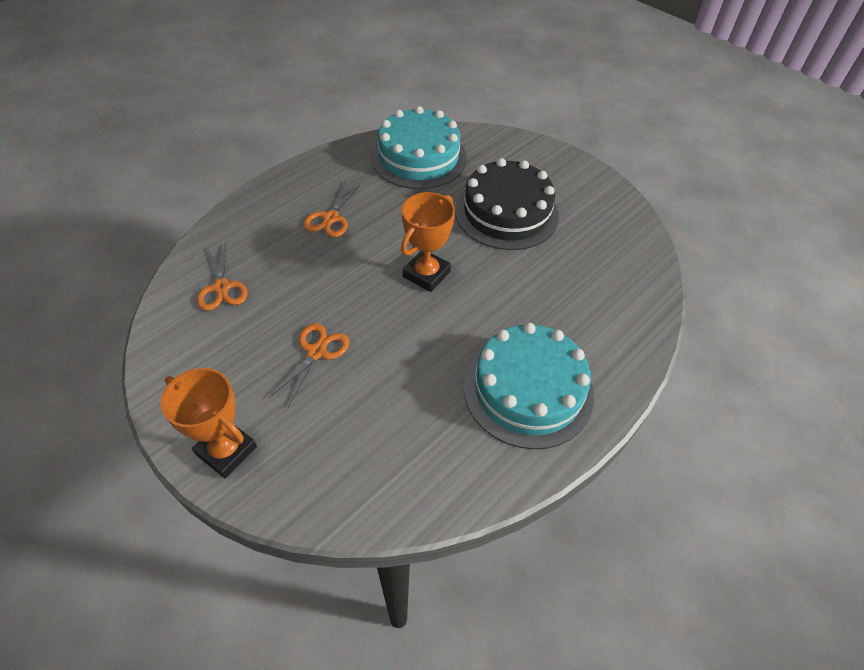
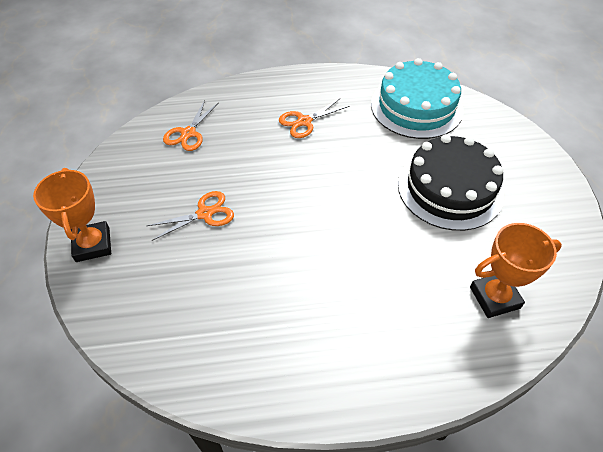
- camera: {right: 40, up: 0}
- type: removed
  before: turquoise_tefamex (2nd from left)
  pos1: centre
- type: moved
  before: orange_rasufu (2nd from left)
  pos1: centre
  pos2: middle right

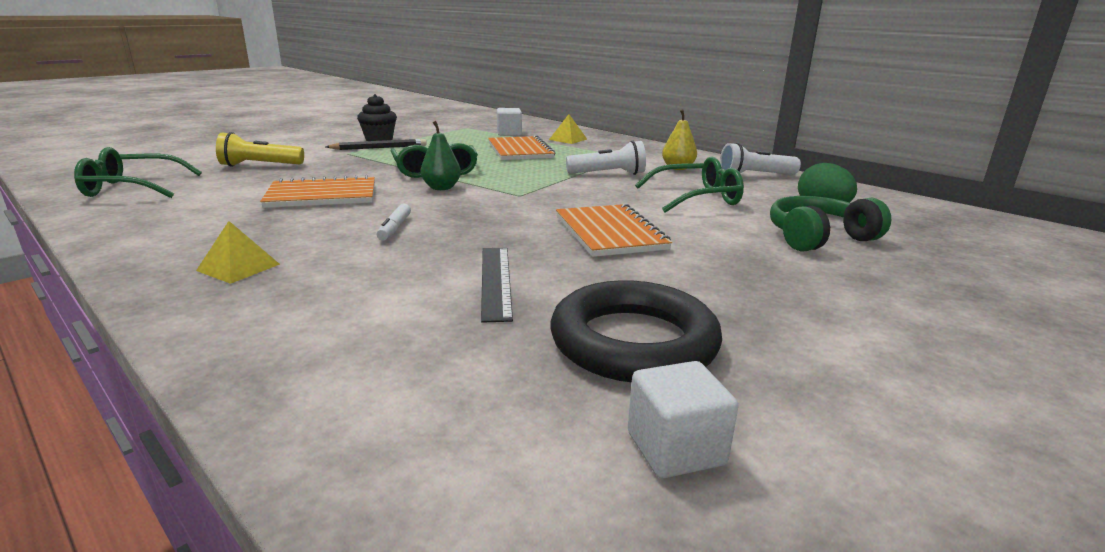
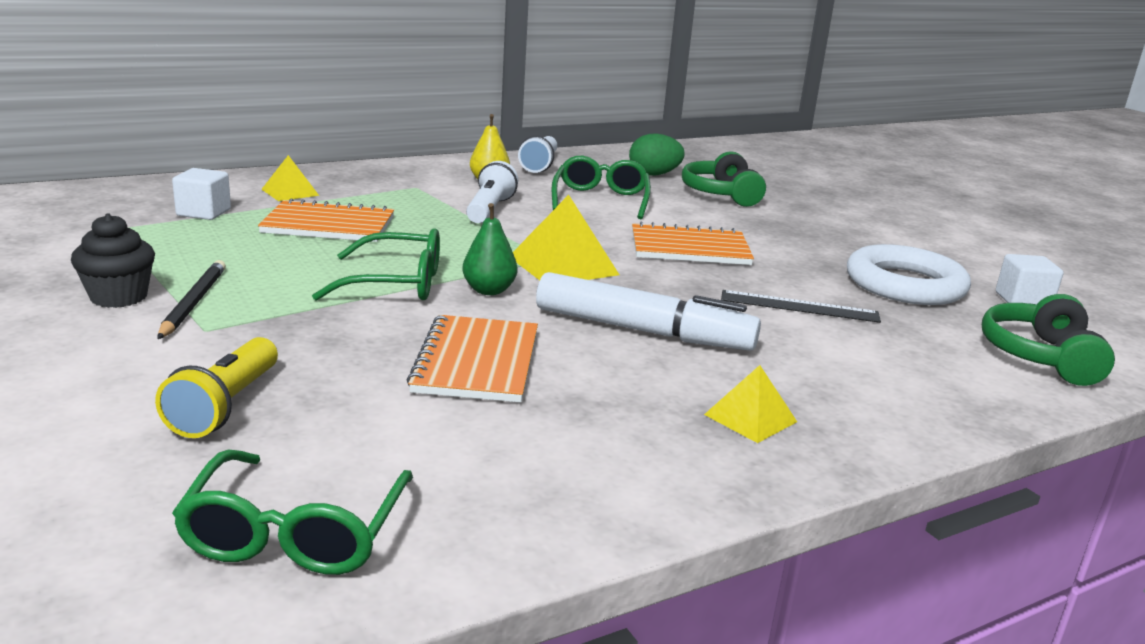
- camera: {right: -75, up: 0}
- type: added
  after: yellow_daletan (2nd from left)
  pos2: centre
- type: added
  after: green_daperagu (2nd from left)
  pos2: middle right
- type: recoloured
  before: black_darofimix
  after: white_darofimix
  pos1: centre
  pos2: middle right
- type: resized
  before: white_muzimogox
  pos1: centre
  pos2: centre
  scale: 2.35

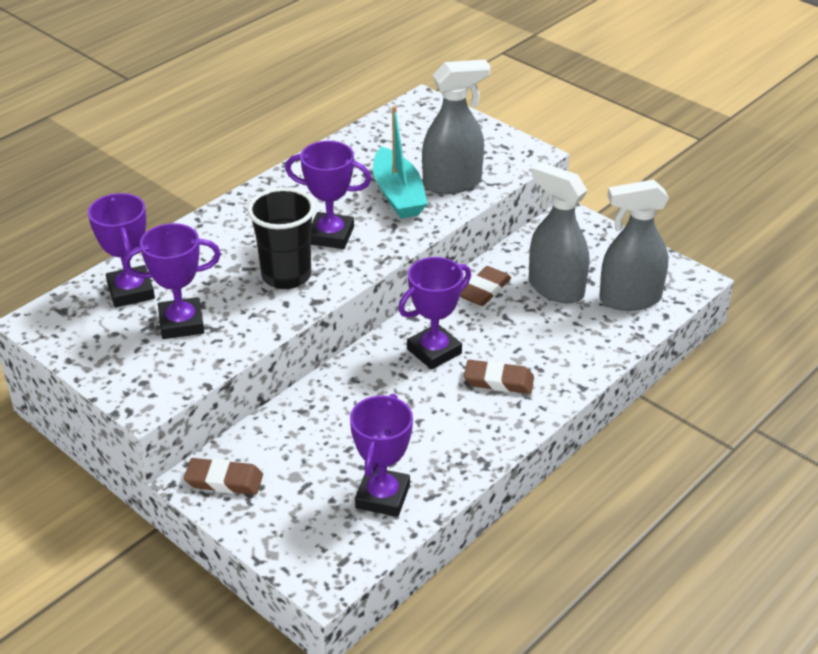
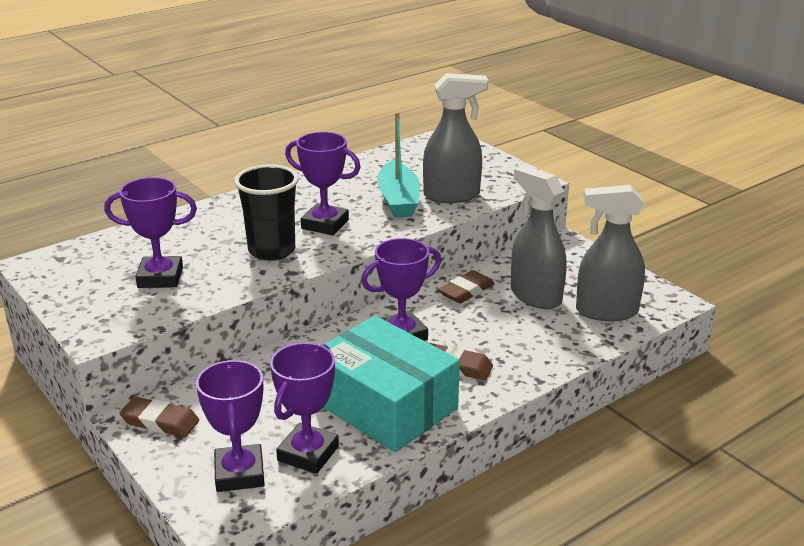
- camera: {right: 10, up: -10}
- type: added
  after: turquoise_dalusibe
  pos2: bottom centre
- type: moved
  before: purple_rasufu (1st from left in the first image)
  after: purple_rasufu (2nd from left)
  pos1: middle left
  pos2: bottom left

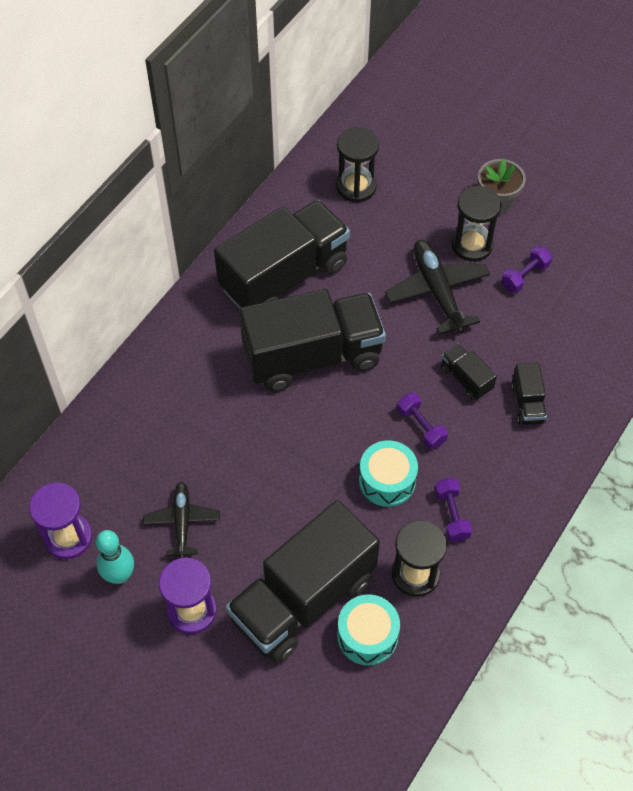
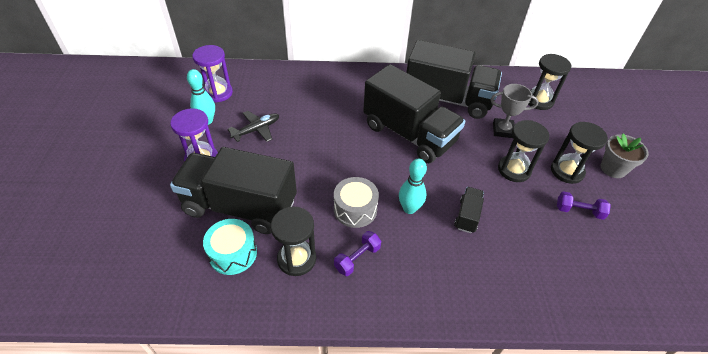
- camera: {right: 55, up: -10}
- type: removed
  before: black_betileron (5th from left)
  pos1: middle right
- type: added
  after: grey_rasufu
  pos2: top right
- type: replaced
  before: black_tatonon (2nd from left)
  after: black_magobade (2nd from left)
  pos1: middle right
  pos2: middle right
- type: replaced
  before: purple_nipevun (1st from left)
  after: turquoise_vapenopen (2nd from left)
  pos1: middle right
  pos2: centre
- type: recoloured
  before: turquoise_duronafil (2nd from left)
  after: grey_duronafil
  pos1: centre
  pos2: centre

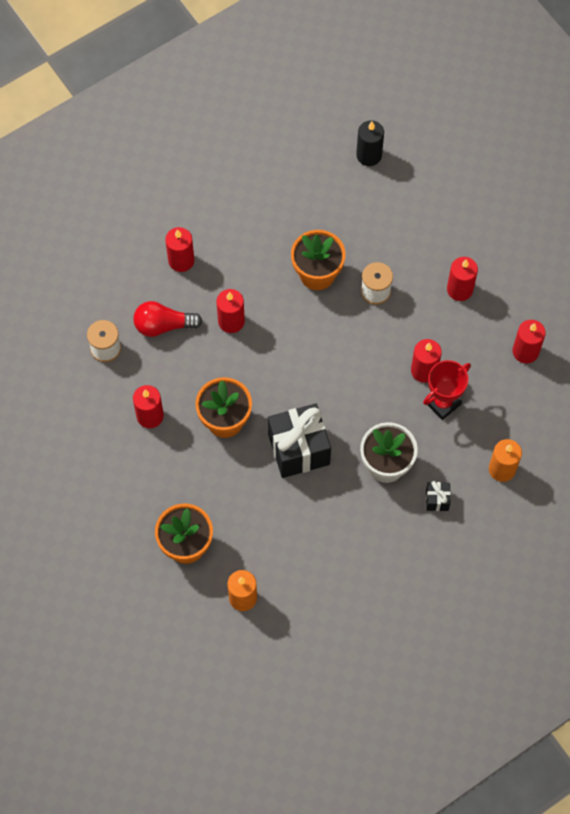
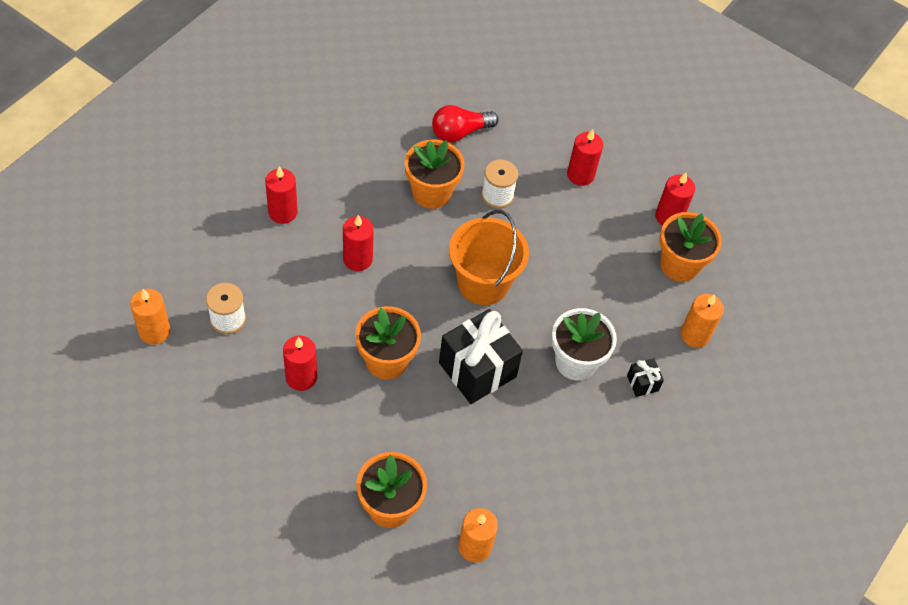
- camera: {right: -25, up: -10}
- type: removed
  before: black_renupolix
  pos1: top centre
- type: removed
  before: red_renupolix (4th from left)
  pos1: middle right
- type: removed
  before: red_rasufu
  pos1: middle right
- type: added
  after: orange_renupolix (1st from left)
  pos2: middle left
- type: added
  after: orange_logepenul
  pos2: centre
- type: added
  after: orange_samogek (4th from left)
  pos2: middle right
- type: moved
  before: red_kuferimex
  pos1: middle left
  pos2: top centre

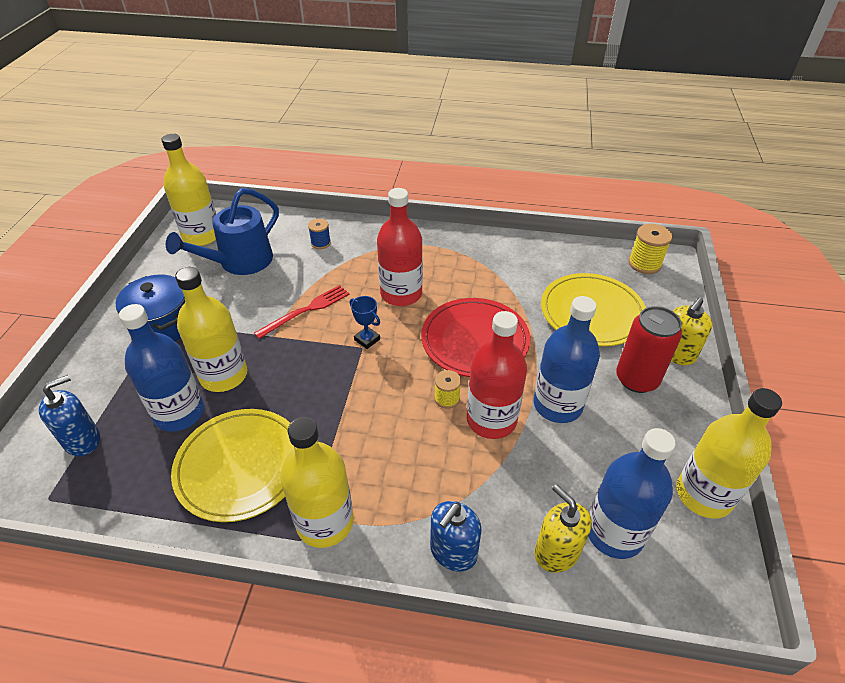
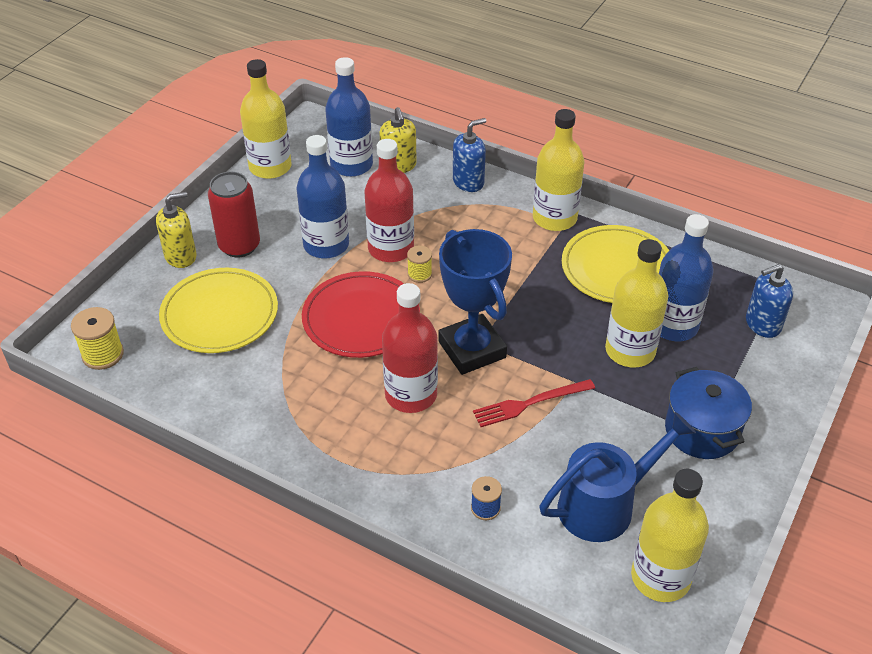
- camera: {right: -160, up: 0}
- type: resized
  before: blue_rasufu
  pos1: centre
  pos2: centre
  scale: 2.43

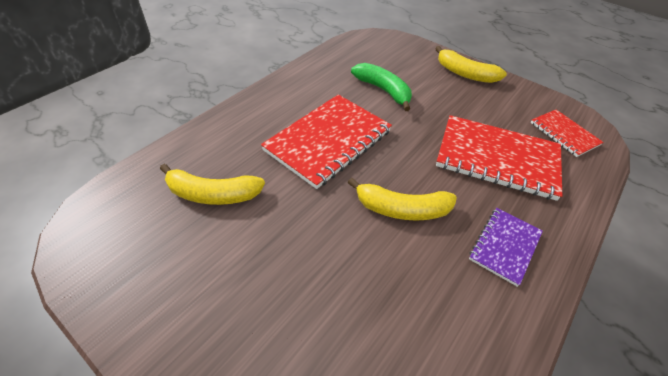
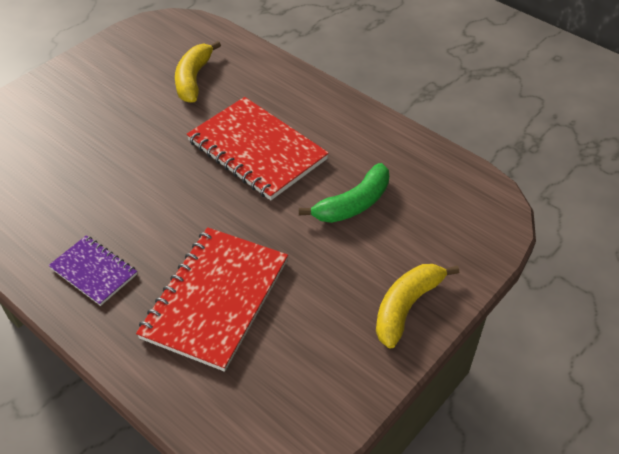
- camera: {right: 95, up: 0}
- type: removed
  before: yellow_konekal (2nd from left)
  pos1: centre
- type: removed
  before: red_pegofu (3rd from left)
  pos1: middle right

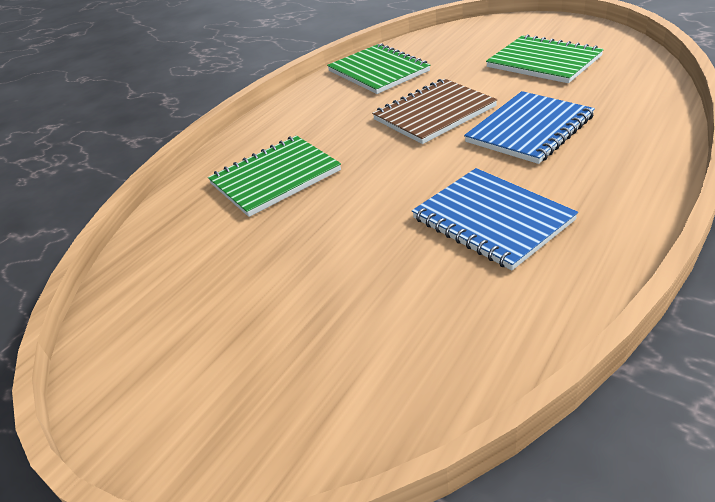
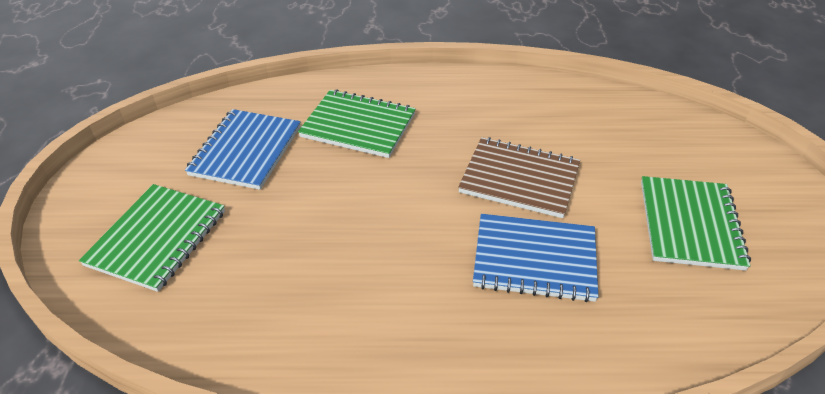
- camera: {right: 50, up: 5}
- type: moved
  before: green_pegofu (2nd from left in the first image)
  after: green_pegofu (1st from left)
  pos1: top centre
  pos2: middle left
- type: moved
  before: blue_pegofu (1st from left)
  pos1: middle right
  pos2: middle left

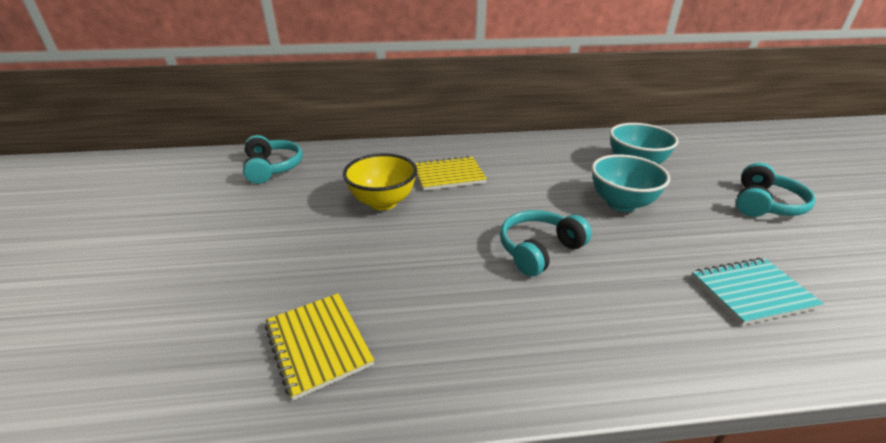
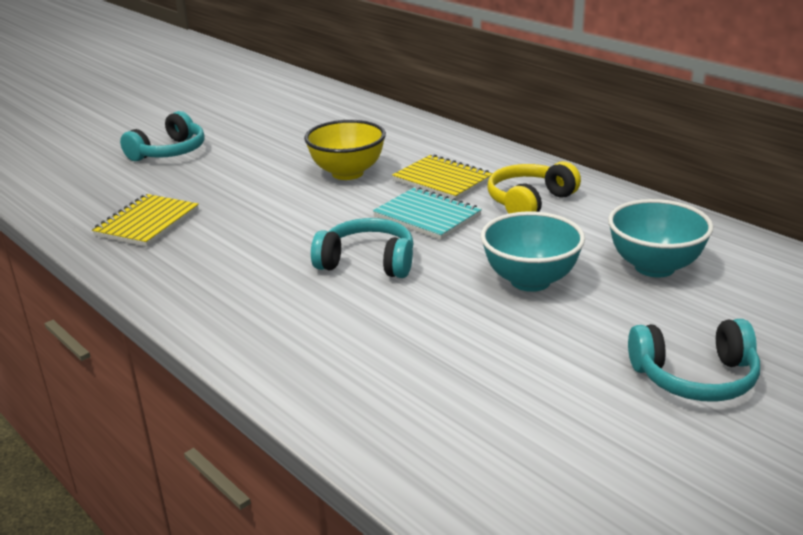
- camera: {right: 55, up: -5}
- type: added
  after: yellow_daperagu
  pos2: centre
- type: moved
  before: turquoise_daperagu (1st from left)
  pos1: middle left
  pos2: top left
- type: moved
  before: turquoise_pegofu
  pos1: middle right
  pos2: centre

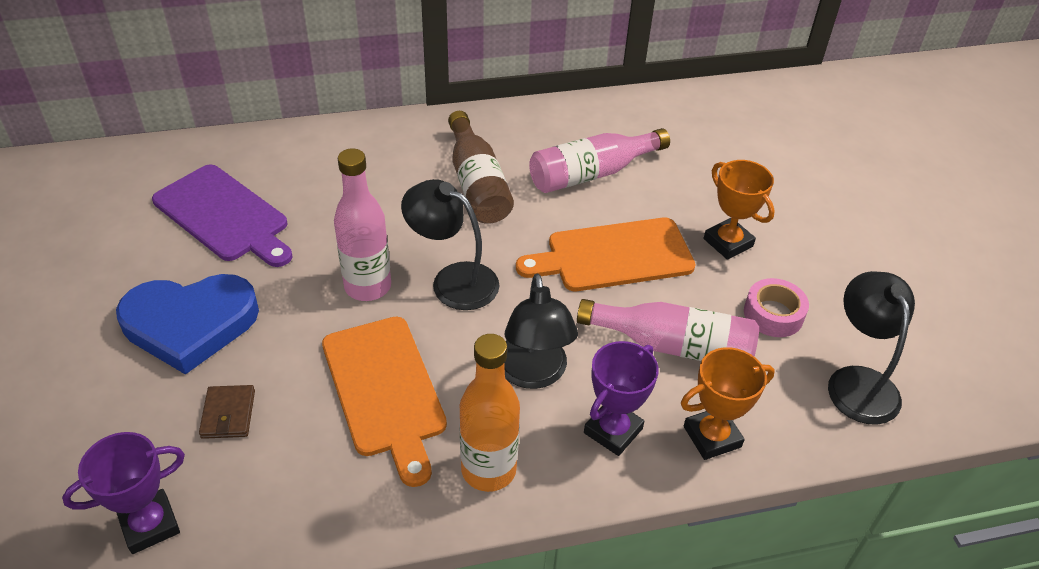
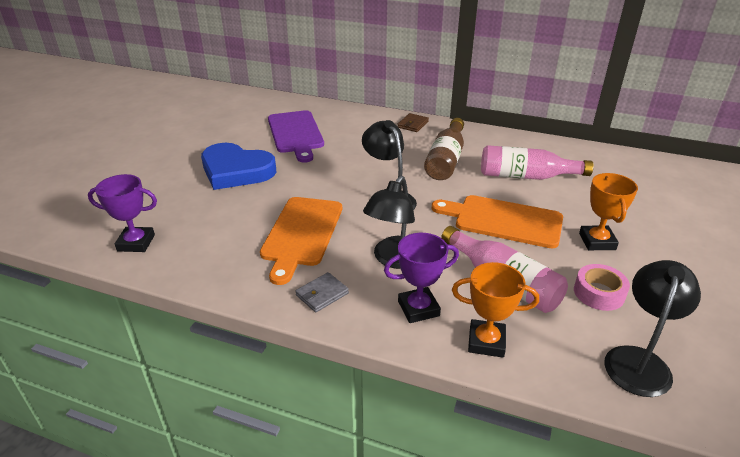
- camera: {right: 35, up: -10}
- type: removed
  before: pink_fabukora (1st from left)
  pos1: centre
- type: moved
  before: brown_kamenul
  pos1: bottom left
  pos2: top centre
- type: replaced
  before: orange_fabukora
  after: grey_kamenul
  pos1: bottom centre
  pos2: centre

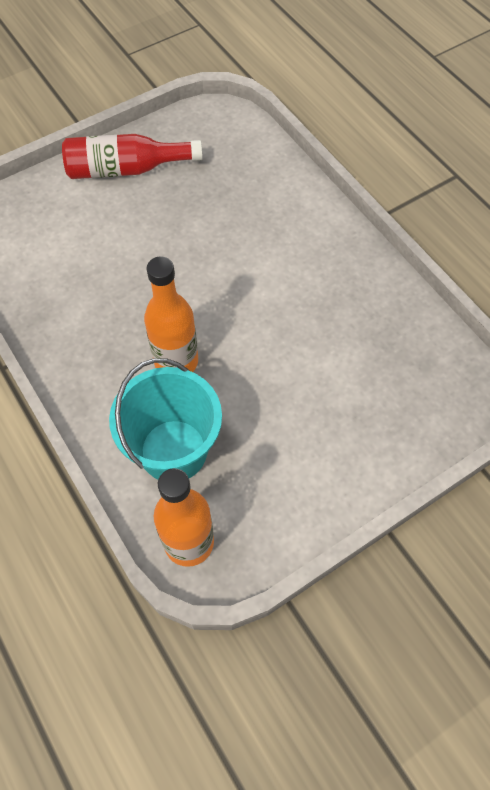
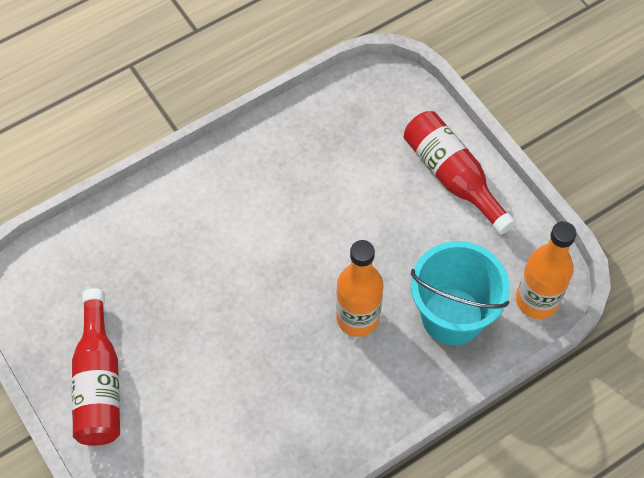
- camera: {right: -90, up: 0}
- type: added
  after: red_fabukora (2nd from left)
  pos2: middle right

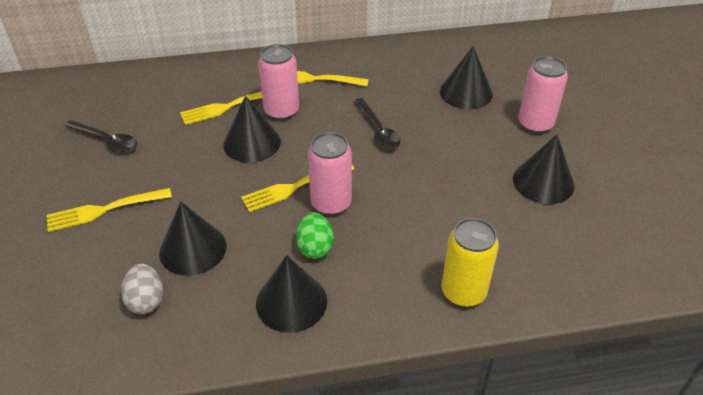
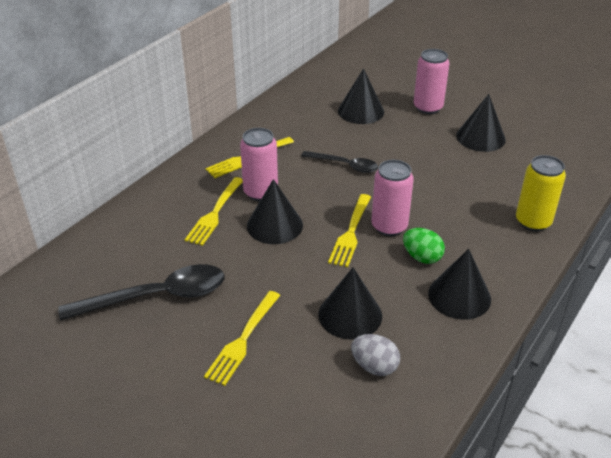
- camera: {right: -45, up: -5}
- type: resized
  before: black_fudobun (1st from left)
  pos1: middle left
  pos2: middle left
  scale: 1.68

